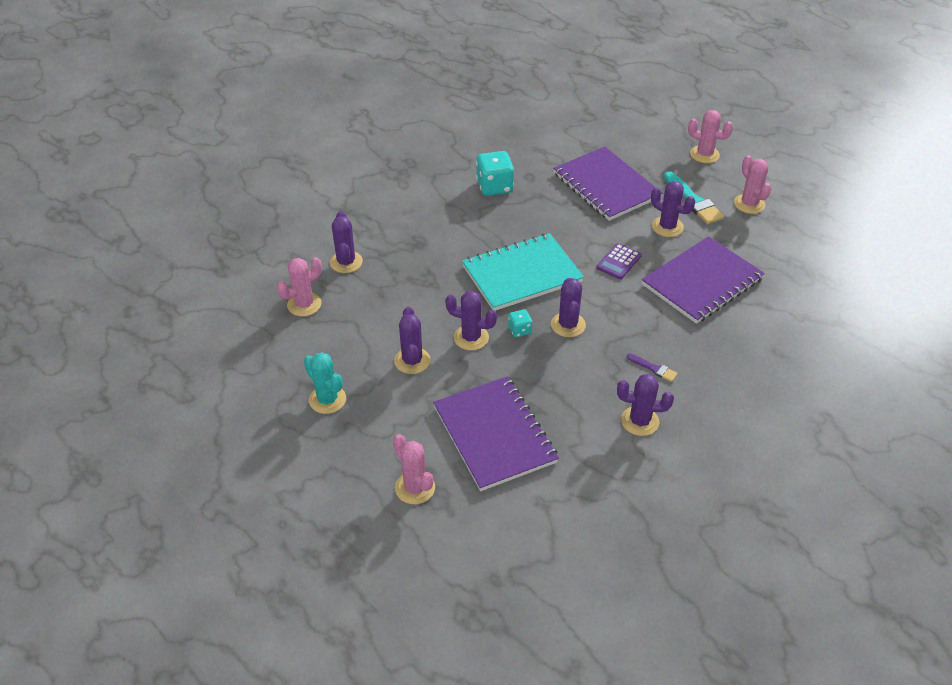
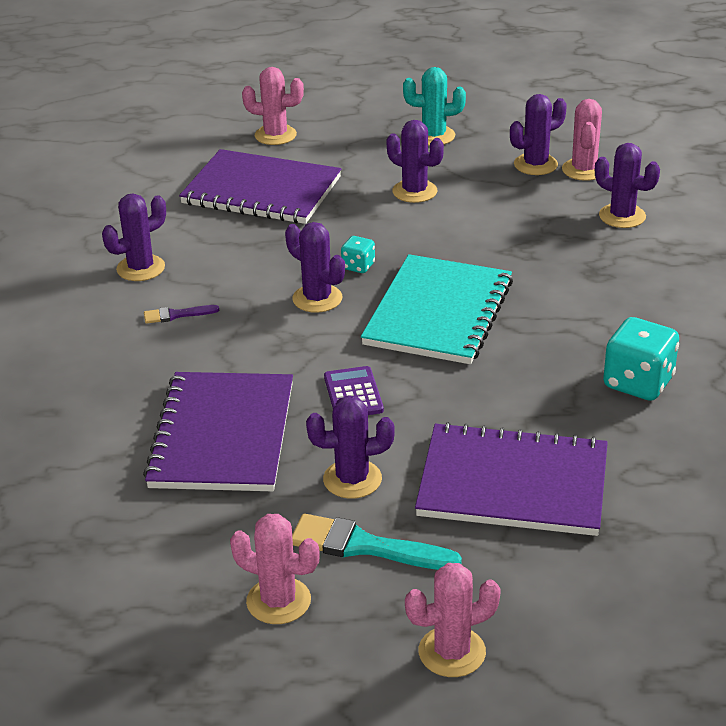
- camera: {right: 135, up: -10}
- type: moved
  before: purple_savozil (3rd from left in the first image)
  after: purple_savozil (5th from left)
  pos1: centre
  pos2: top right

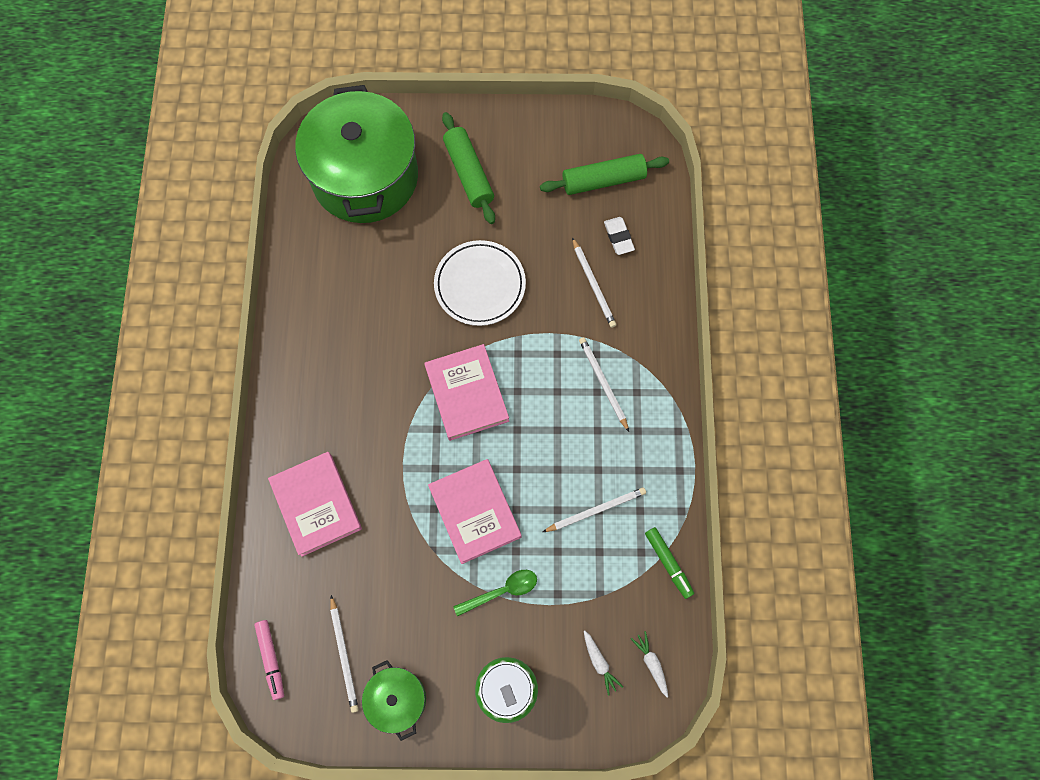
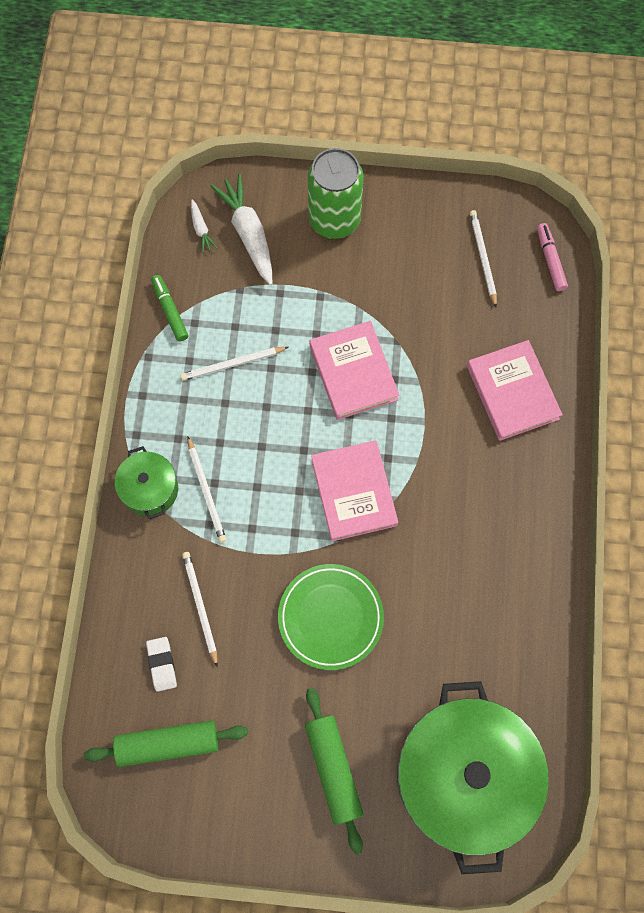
- camera: {right: -175, up: 0}
- type: removed
  before: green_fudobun
  pos1: bottom centre
- type: moved
  before: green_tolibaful (2nd from left in the first image)
  after: green_tolibaful (1st from left)
  pos1: bottom centre
  pos2: middle left
- type: recoloured
  before: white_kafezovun
  after: green_kafezovun
  pos1: centre
  pos2: bottom centre
- type: resized
  before: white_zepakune (1st from left in the first image)
  pos1: bottom centre
  pos2: top centre
  scale: 2.08

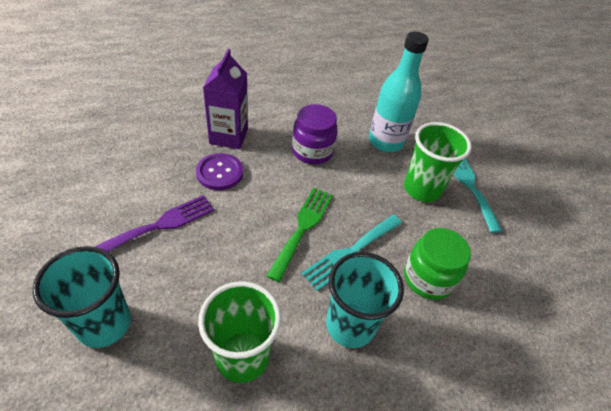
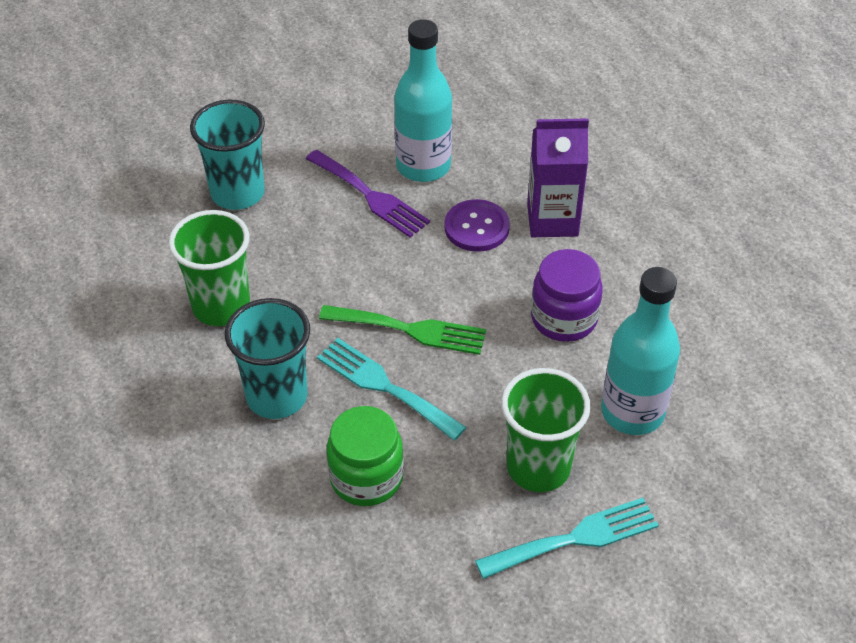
- camera: {right: 85, up: 0}
- type: added
  after: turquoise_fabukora (1st from left)
  pos2: top centre

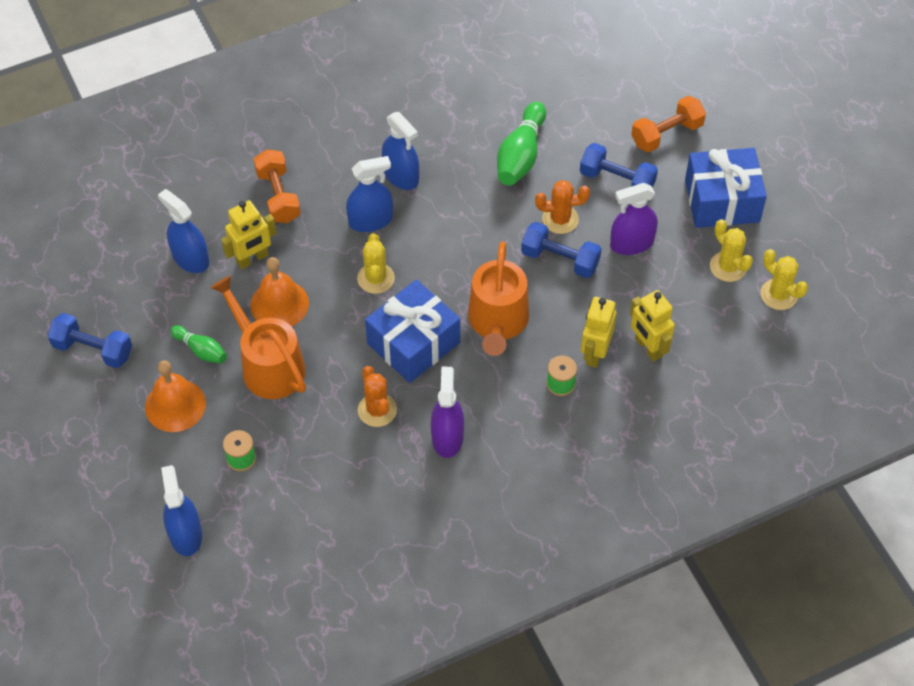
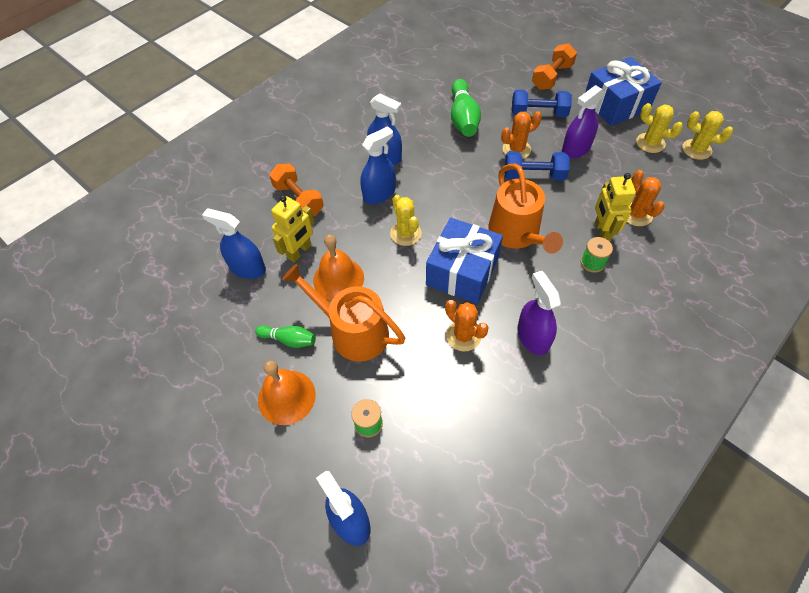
- camera: {right: -20, up: 0}
- type: removed
  before: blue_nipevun (1st from left)
  pos1: middle left
- type: replaced
  before: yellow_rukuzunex (3rd from left)
  after: orange_savozil (3rd from left)
  pos1: middle right
  pos2: middle right

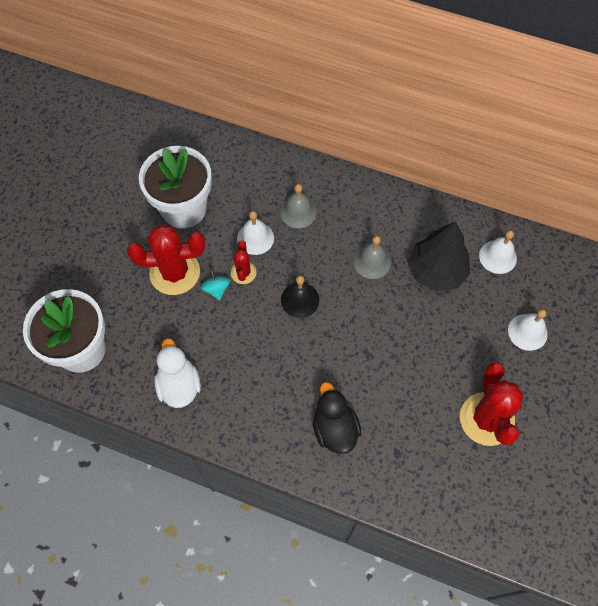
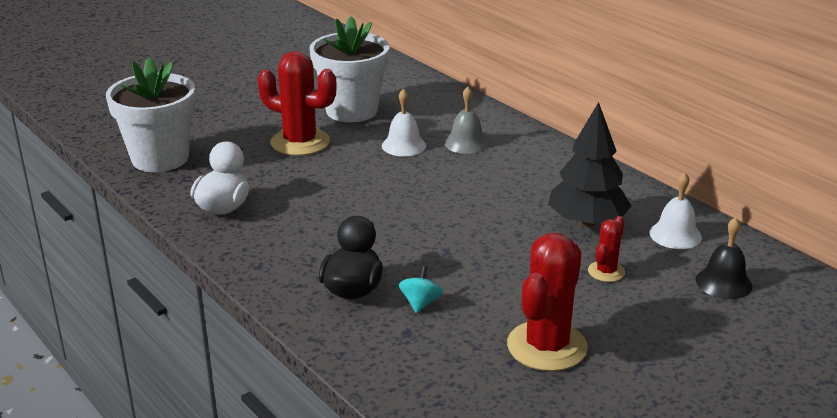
- camera: {right: 30, up: -35}
- type: removed
  before: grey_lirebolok (2nd from left)
  pos1: centre
- type: removed
  before: white_lirebolok (3rd from left)
  pos1: middle right
- type: moved
  before: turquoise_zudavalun
  pos1: centre
  pos2: bottom centre
- type: moved
  before: red_savozil (2nd from left in the first image)
  after: red_savozil (3rd from left)
  pos1: centre
  pos2: middle right
- type: moved
  before: black_lirebolok
  pos1: centre
  pos2: middle right

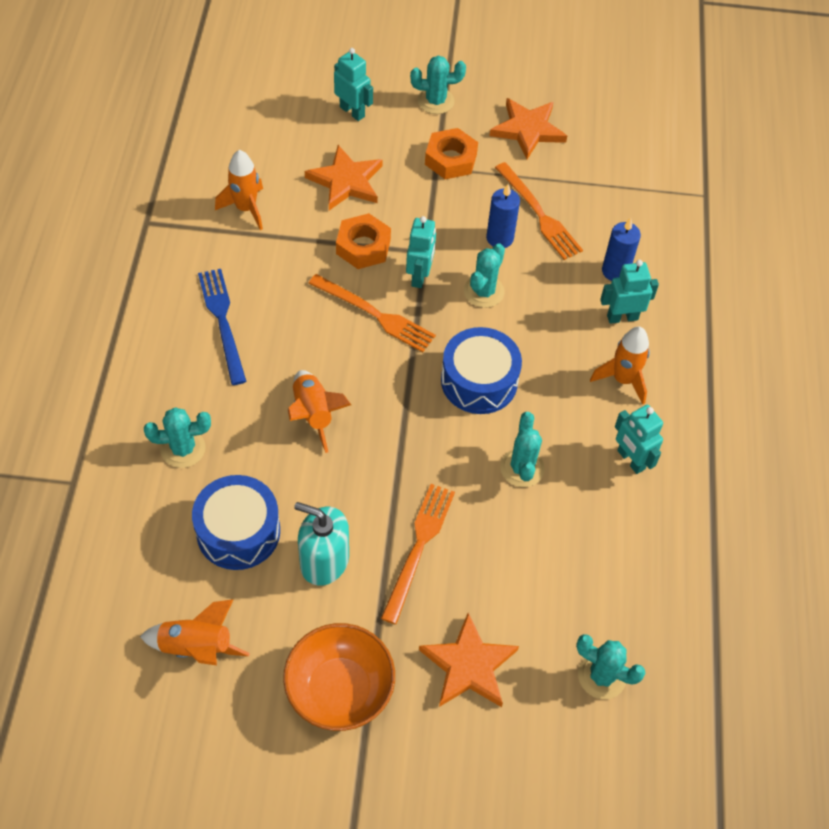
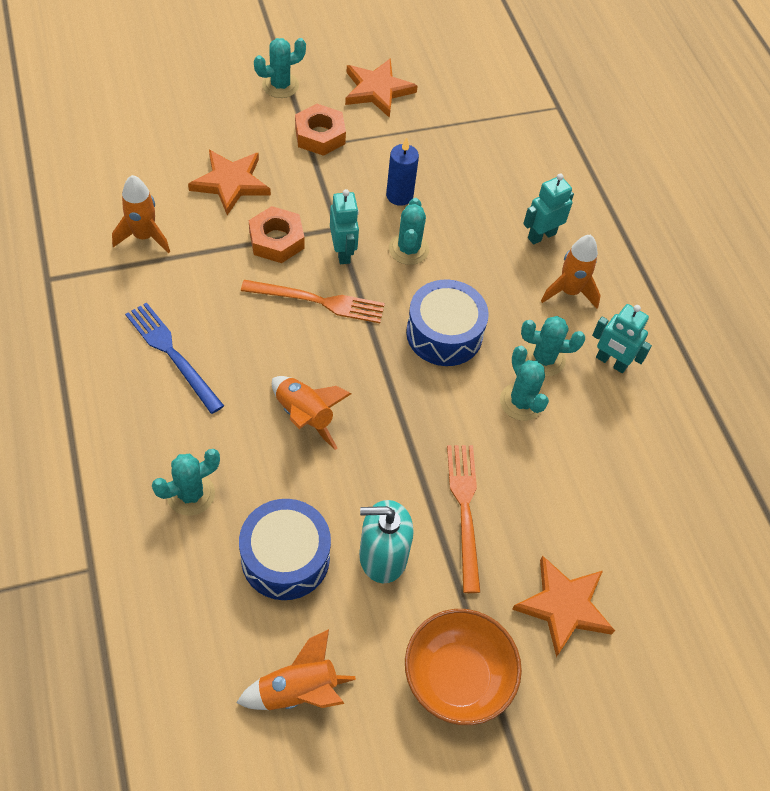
- camera: {right: -25, up: 0}
- type: removed
  before: turquoise_rukuzunex (1st from left)
  pos1: top centre
- type: removed
  before: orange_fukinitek (3rd from left)
  pos1: top centre
- type: removed
  before: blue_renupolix (2nd from left)
  pos1: top right
- type: moved
  before: turquoise_savozil (5th from left)
  pos1: bottom right
  pos2: middle right

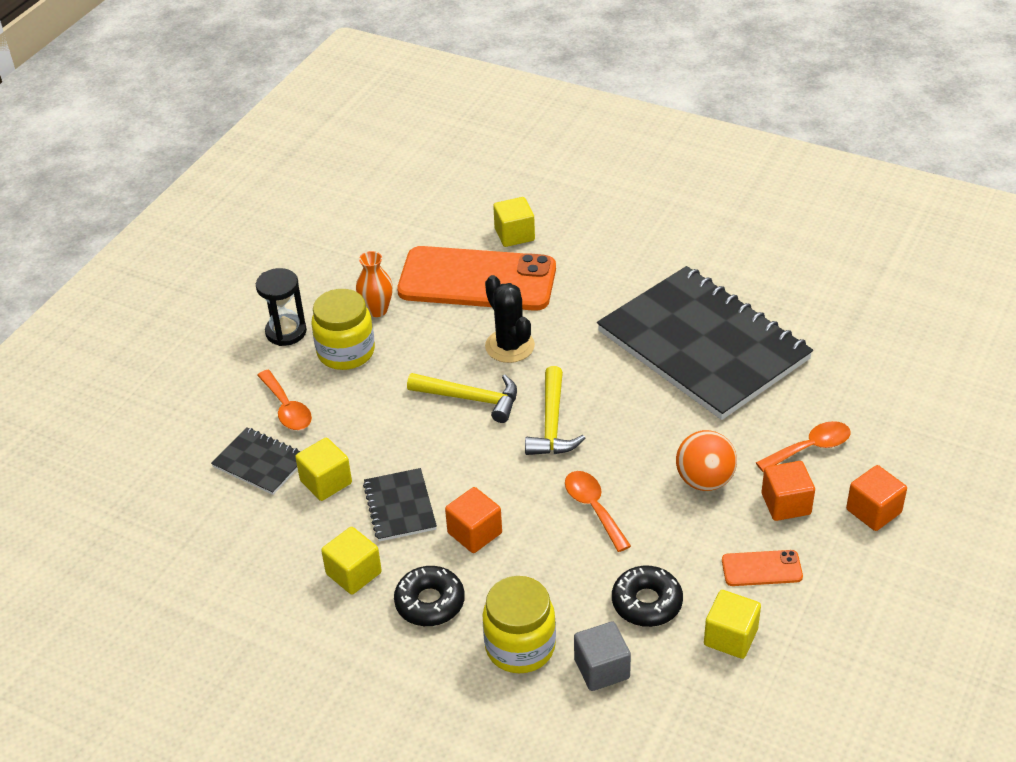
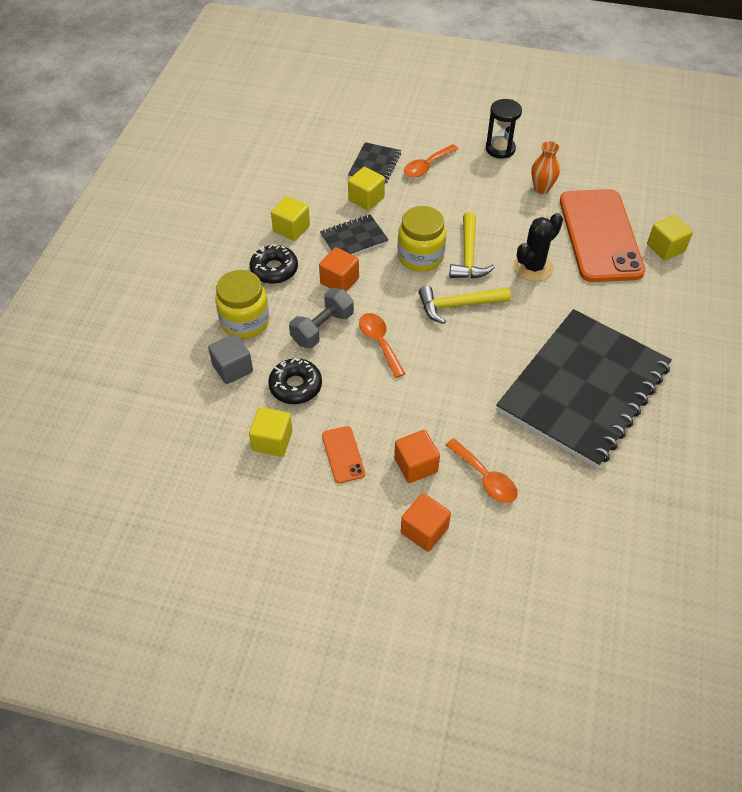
- camera: {right: 75, up: 10}
- type: removed
  before: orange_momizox
  pos1: middle right
- type: added
  after: grey_nipevun
  pos2: centre
- type: moved
  before: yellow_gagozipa (1st from left in the first image)
  after: yellow_gagozipa (2nd from left)
  pos1: centre
  pos2: top centre
- type: turned
  before: orange_fudobun (2nd from left in the first image)
  pos1: bottom centre
  pos2: centre
  turn: -75

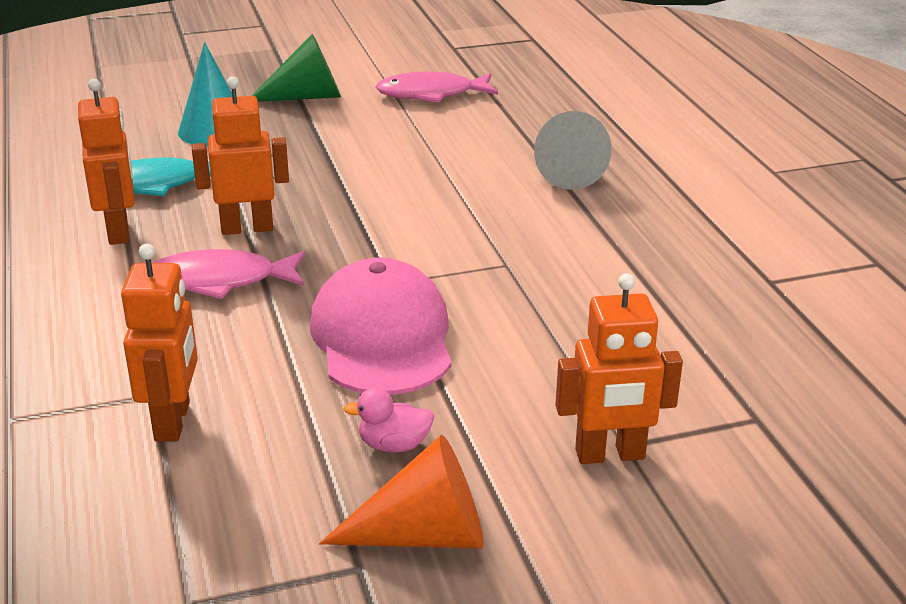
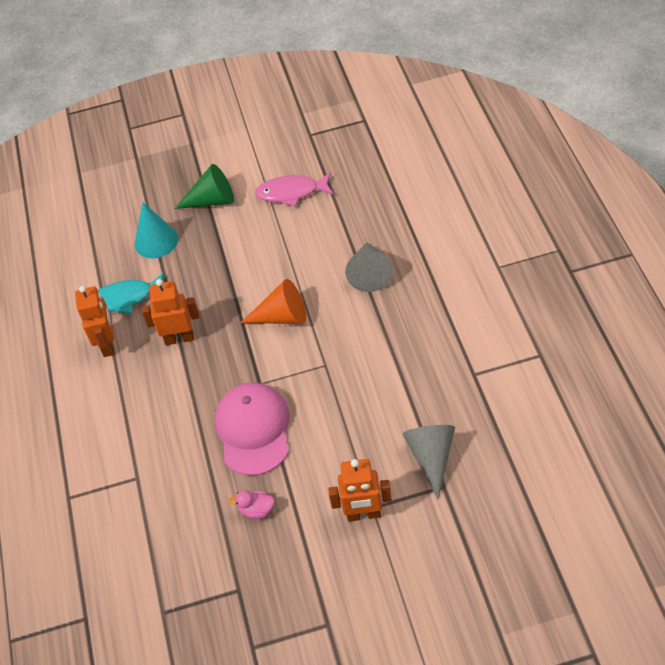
- camera: {right: 10, up: 20}
- type: removed
  before: orange_rukuzunex (2nd from left)
  pos1: middle left
- type: removed
  before: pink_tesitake (1st from left)
  pos1: middle left
- type: added
  after: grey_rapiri (2nd from left)
  pos2: bottom centre
- type: moved
  before: orange_rapiri
  pos1: bottom centre
  pos2: centre

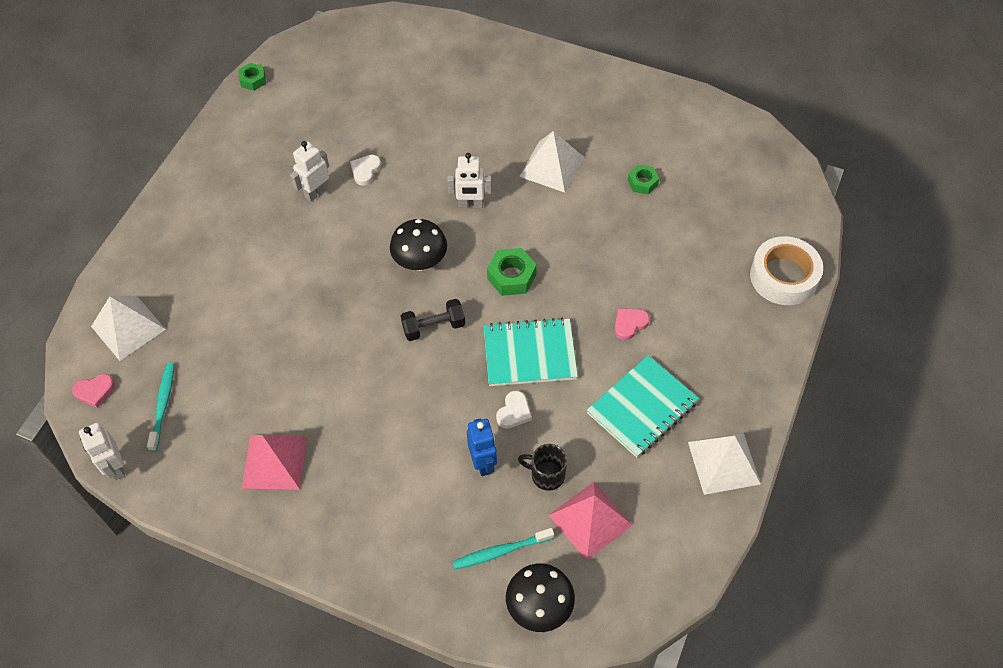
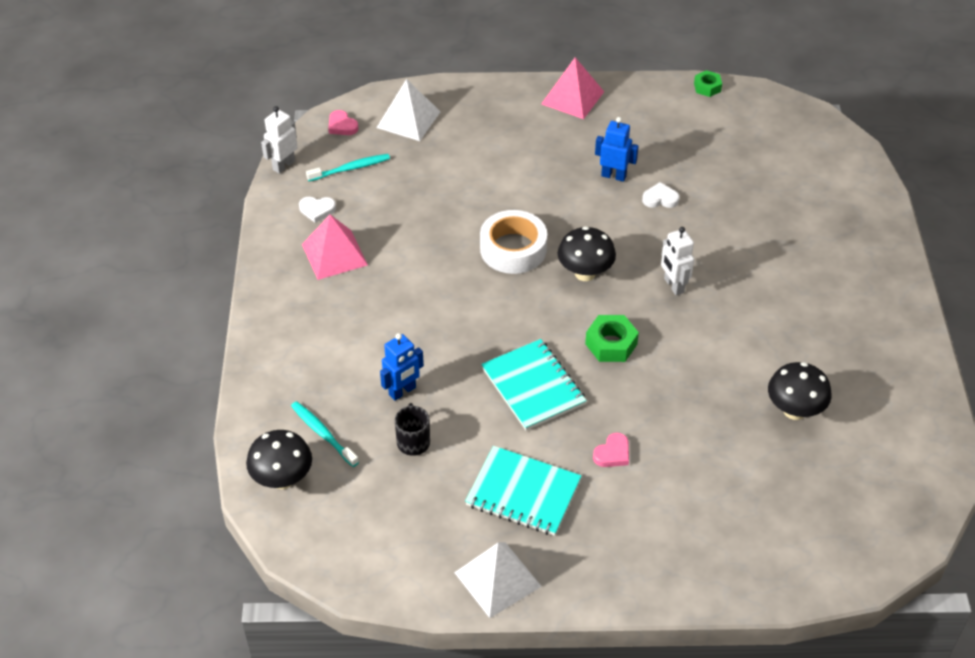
- camera: {right: 65, up: -10}
- type: removed
  before: black_nipevun
  pos1: centre
- type: removed
  before: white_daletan (2nd from left)
  pos1: top centre
- type: moved
  before: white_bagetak (2nd from left in the first image)
  after: white_bagetak (1st from left)
  pos1: centre
  pos2: top left
- type: moved
  before: pink_daletan (2nd from left)
  pos1: bottom centre
  pos2: top centre
- type: moved
  before: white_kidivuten
  pos1: middle right
  pos2: centre
- type: replaced
  before: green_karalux (3rd from left)
  after: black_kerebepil (3rd from left)
  pos1: top centre
  pos2: middle right
- type: recoloured
  before: white_rukuzunex (2nd from left)
  after: blue_rukuzunex (2nd from left)
  pos1: top left
  pos2: top centre
- type: turned
  before: pink_bagetak (2nd from left)
  pos1: centre
  pos2: bottom centre
  turn: 105

